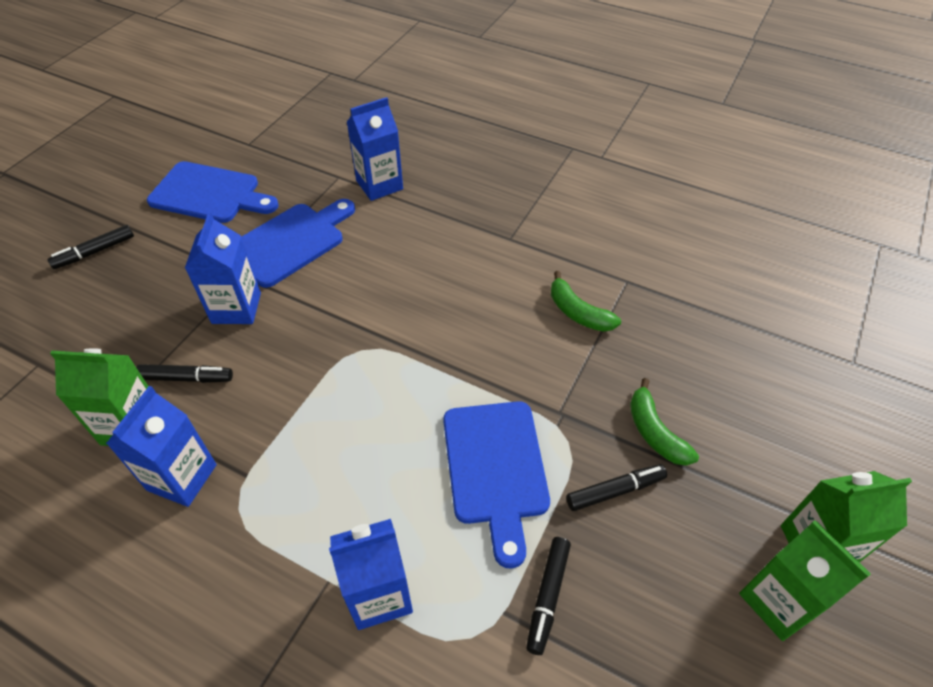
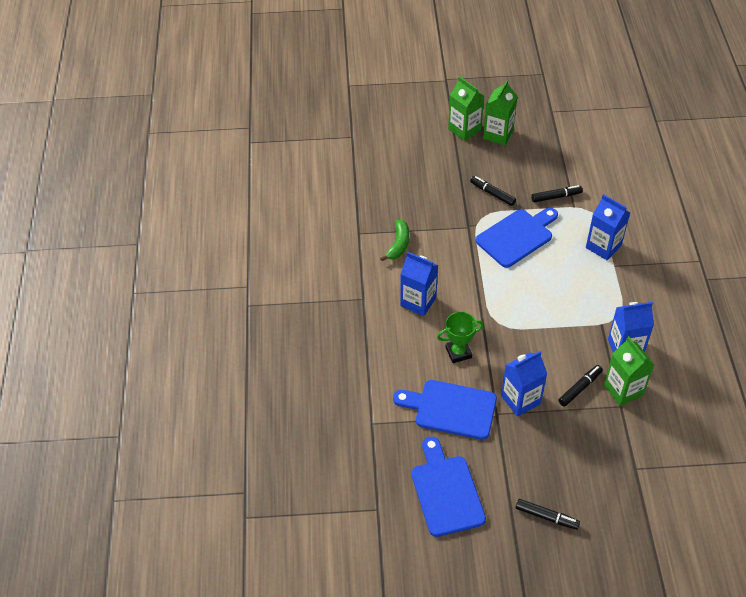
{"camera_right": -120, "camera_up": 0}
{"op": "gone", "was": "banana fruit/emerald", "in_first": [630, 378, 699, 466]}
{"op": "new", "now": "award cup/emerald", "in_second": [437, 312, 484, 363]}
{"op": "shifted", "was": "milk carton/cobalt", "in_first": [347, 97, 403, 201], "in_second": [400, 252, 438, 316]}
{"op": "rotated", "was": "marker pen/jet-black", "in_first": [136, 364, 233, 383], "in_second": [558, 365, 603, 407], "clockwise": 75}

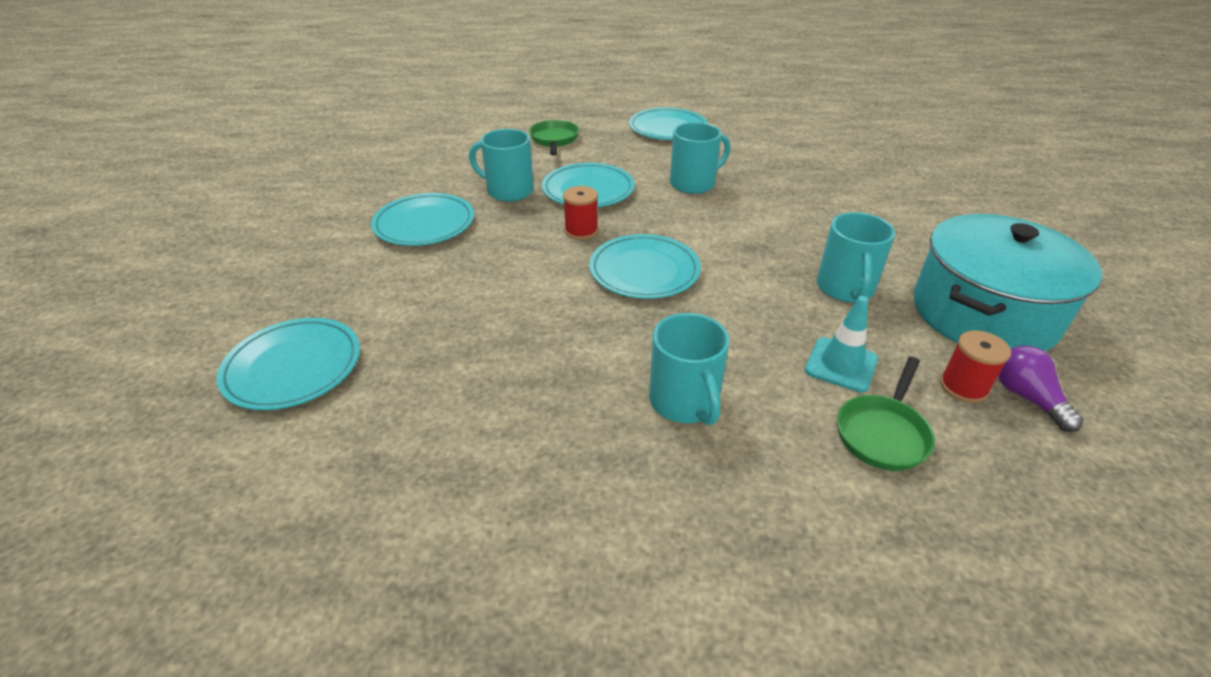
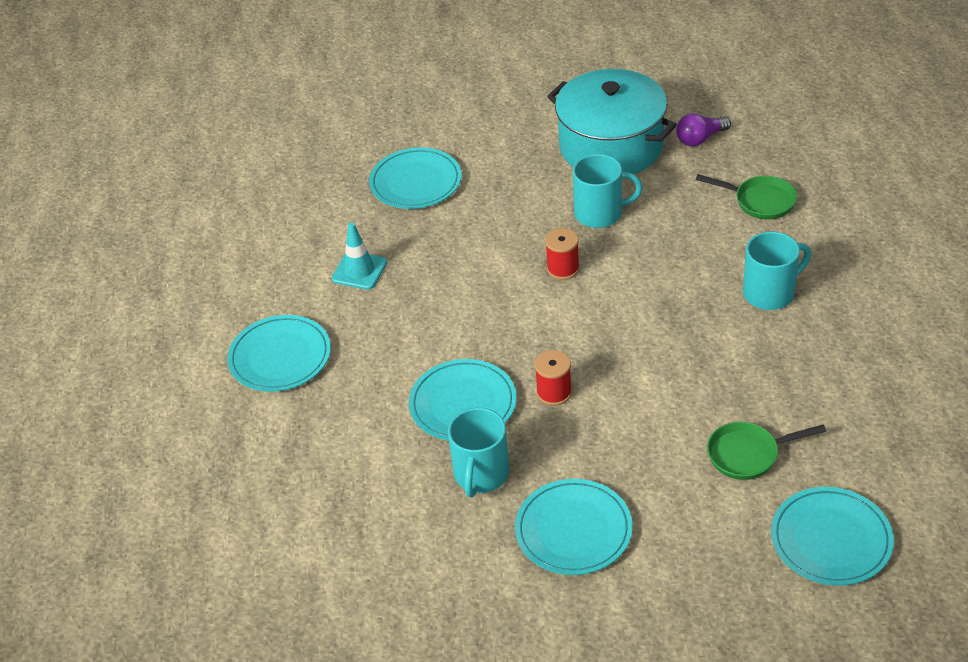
{"camera_right": -95, "camera_up": 5}
{"op": "gone", "was": "mug/aqua", "in_first": [670, 122, 730, 194]}
{"op": "shifted", "was": "pan/emerald", "in_first": [529, 120, 579, 155], "in_second": [707, 422, 826, 480]}
{"op": "shifted", "was": "flat dish/aqua", "in_first": [589, 234, 701, 299], "in_second": [369, 148, 462, 209]}
{"op": "shifted", "was": "road cone/aqua", "in_first": [805, 296, 878, 393], "in_second": [332, 223, 387, 290]}
{"op": "shifted", "was": "spool/red", "in_first": [940, 330, 1011, 403], "in_second": [545, 228, 579, 280]}

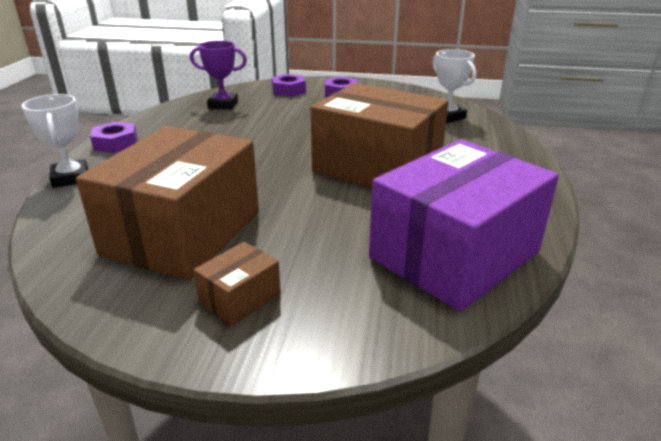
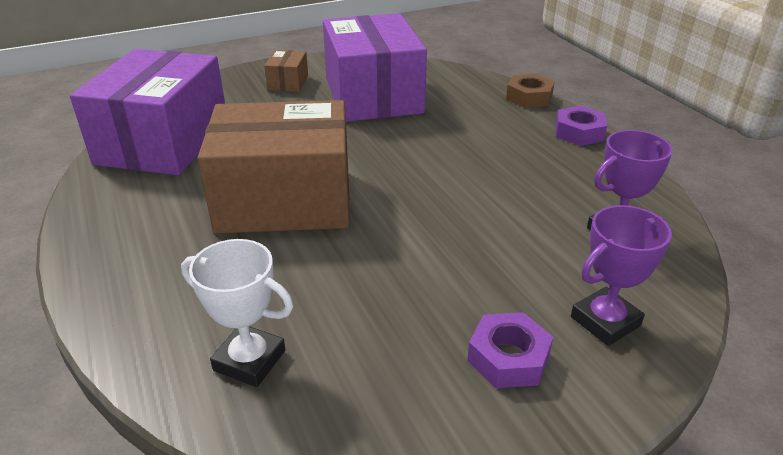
{"camera_right": 145, "camera_up": 5}
{"op": "swapped", "was": "award cup/pure white", "now": "nut/dark brown", "in_first": [22, 94, 88, 188], "in_second": [506, 74, 555, 108]}
{"op": "swapped", "was": "nut/royal purple", "now": "award cup/royal purple", "in_first": [272, 74, 306, 97], "in_second": [571, 205, 672, 346]}
{"op": "repainted", "was": "package/dark brown", "now": "package/royal purple", "in_first": [76, 126, 259, 281], "in_second": [323, 13, 427, 122]}

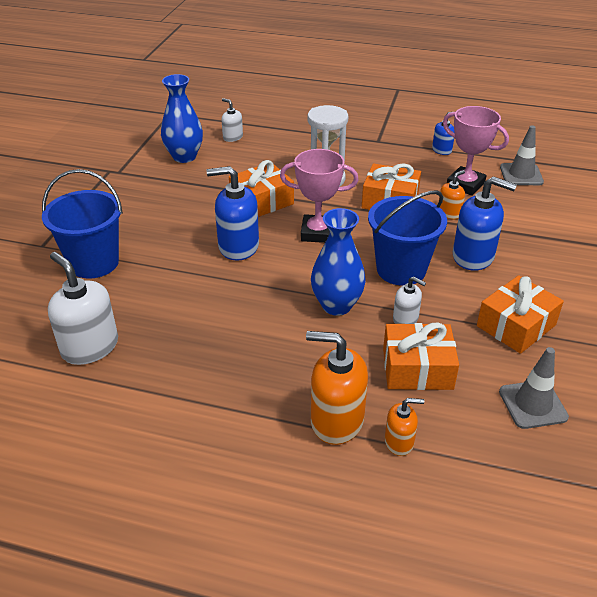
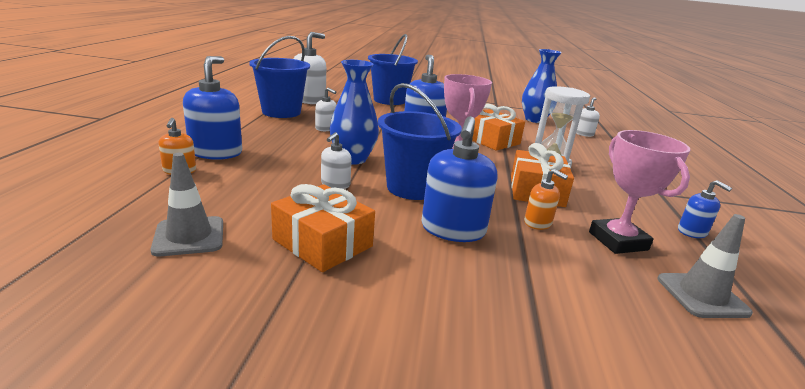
{"camera_right": 80, "camera_up": -15}
{"op": "gone", "was": "present/orange-coloured", "in_first": [383, 323, 459, 390]}
{"op": "new", "now": "bucket/cobalt", "in_second": [249, 36, 310, 118]}
{"op": "new", "now": "soap dispenser/pure white", "in_second": [315, 88, 337, 131]}
{"op": "repainted", "was": "soap dispenser/orange-coloured", "now": "soap dispenser/cobalt", "in_first": [306, 331, 368, 445], "in_second": [183, 56, 242, 160]}
{"op": "rotated", "was": "award cup/rose-pink", "in_first": [443, 106, 509, 196], "in_second": [589, 130, 690, 254], "clockwise": -45}

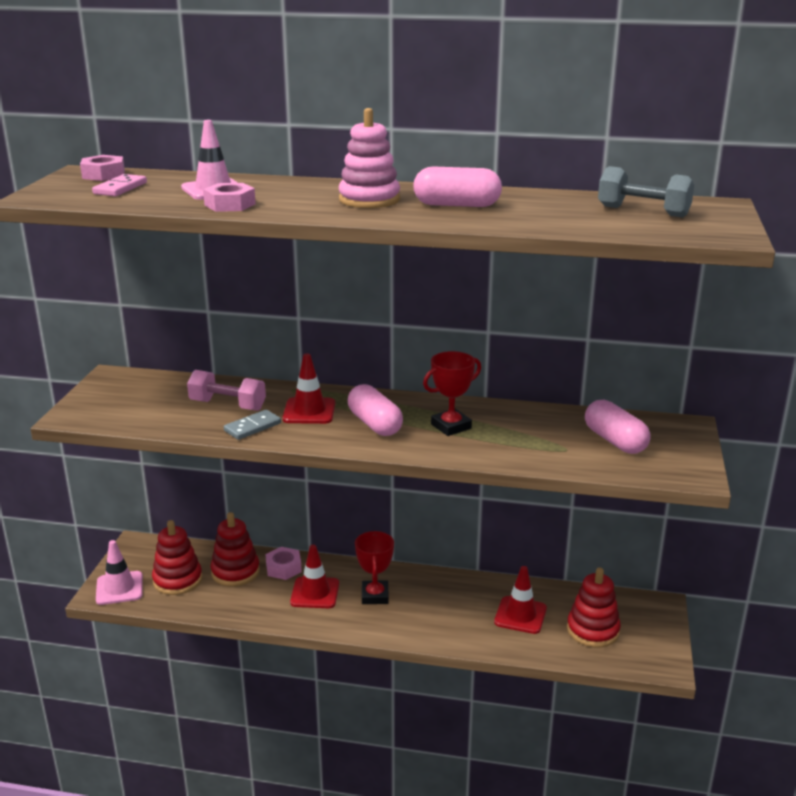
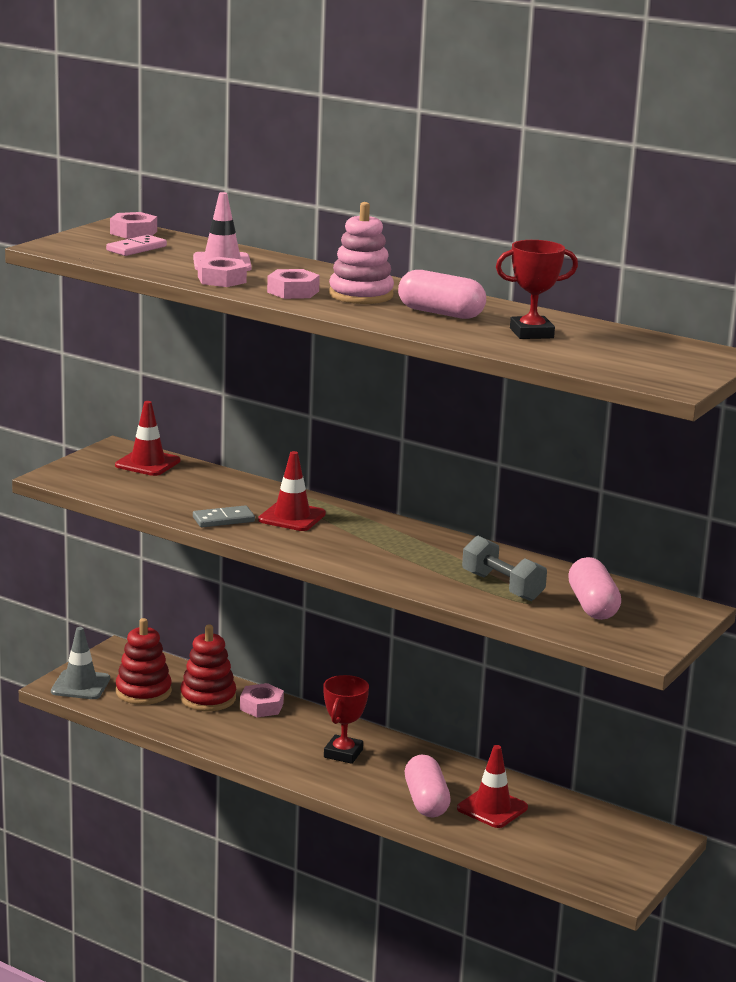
{"camera_right": 20, "camera_up": -5}
{"op": "gone", "was": "dumbbell/rose-pink", "in_first": [187, 370, 266, 411]}
{"op": "gone", "was": "stacking toy/red", "in_first": [567, 567, 621, 648]}
{"op": "new", "now": "nut/rose-pink", "in_second": [267, 269, 320, 299]}
{"op": "shifted", "was": "road cone/red", "in_first": [290, 545, 339, 608], "in_second": [115, 401, 180, 476]}
{"op": "shifted", "was": "pill/rose-pink", "in_first": [348, 384, 403, 436], "in_second": [405, 755, 451, 817]}
{"op": "shifted", "was": "award cup/red", "in_first": [423, 351, 481, 436], "in_second": [496, 240, 578, 339]}
{"op": "shifted", "was": "dumbbell/ash-grey", "in_first": [598, 166, 694, 217], "in_second": [462, 536, 547, 601]}
{"op": "repainted", "was": "road cone/rose-pink", "now": "road cone/ash-grey", "in_first": [96, 540, 143, 605], "in_second": [51, 627, 110, 699]}

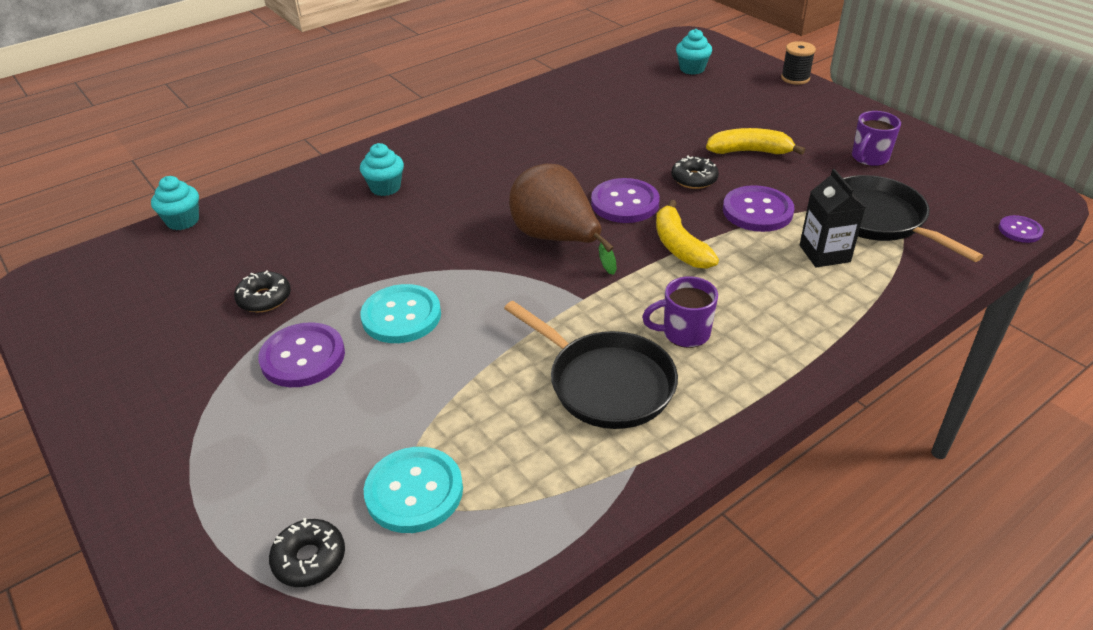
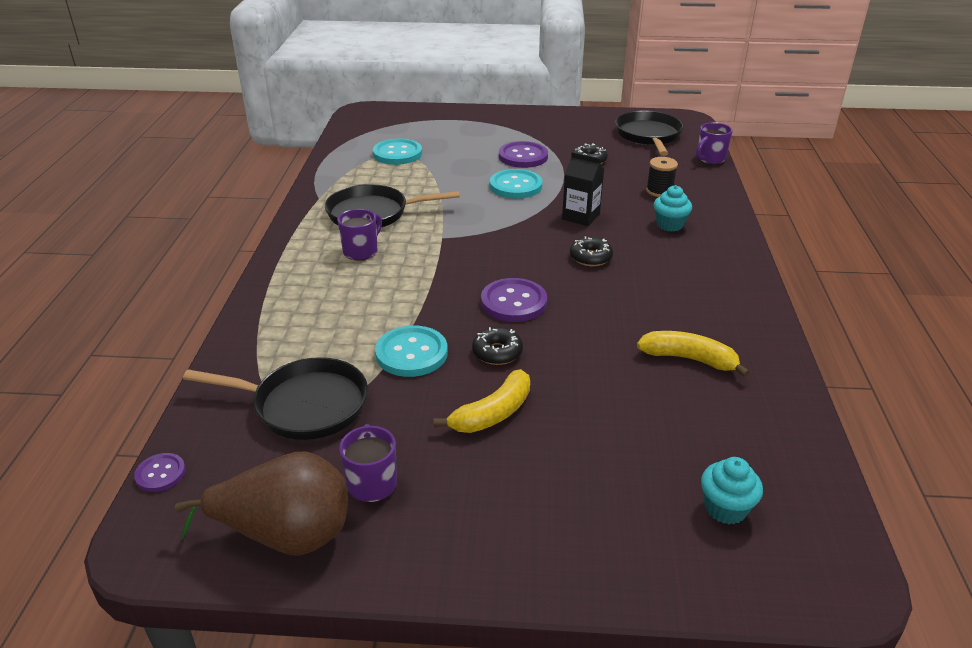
{"camera_right": 130, "camera_up": -5}
{"op": "new", "now": "pan/jet-black", "in_second": [615, 111, 683, 156]}
{"op": "shifted", "was": "doughnut/jet-black", "in_first": [269, 518, 345, 587], "in_second": [570, 236, 613, 266]}
{"op": "shifted", "was": "pear/dark brown", "in_first": [509, 164, 617, 274], "in_second": [175, 452, 348, 556]}
{"op": "shifted", "was": "banana fruit/golden", "in_first": [656, 200, 719, 269], "in_second": [637, 331, 750, 377]}
{"op": "shifted", "was": "spool/jet-black", "in_first": [781, 41, 816, 85], "in_second": [646, 157, 678, 197]}
{"op": "shifted", "was": "milk carton/jet-black", "in_first": [800, 169, 865, 268], "in_second": [562, 152, 604, 226]}
{"op": "swapped", "was": "cupcake/aqua", "now": "mug/royal purple", "in_first": [151, 176, 199, 230], "in_second": [696, 122, 733, 164]}
{"op": "repainted", "was": "sewing button/royal purple", "now": "sewing button/aqua", "in_first": [723, 185, 794, 232], "in_second": [375, 326, 448, 377]}

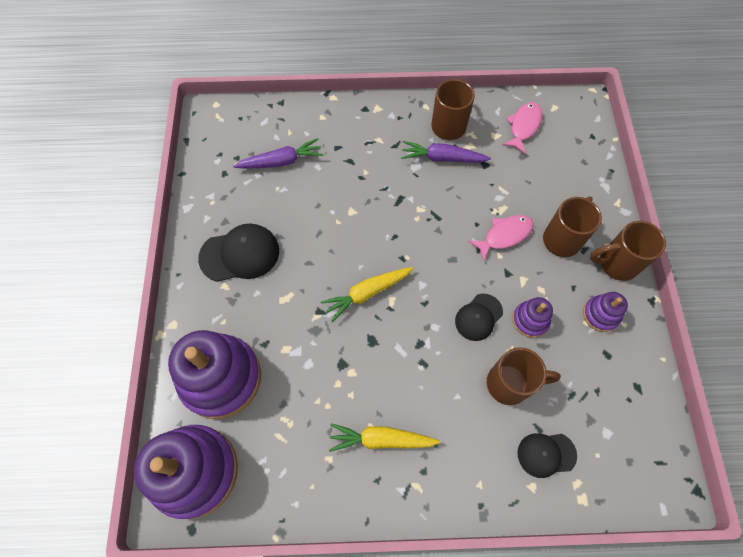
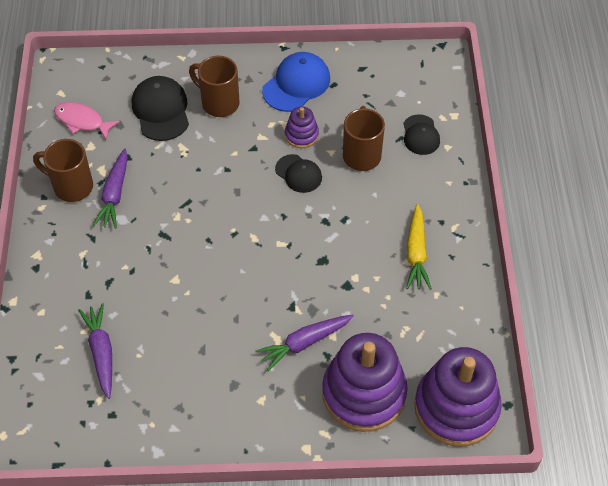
{"camera_right": -90, "camera_up": -10}
{"op": "gone", "was": "carrot/golden", "in_first": [321, 267, 413, 322]}
{"op": "gone", "was": "fish figure/rose-pink", "in_first": [469, 215, 534, 262]}
{"op": "gone", "was": "mug/dark brown", "in_first": [590, 221, 666, 281]}
{"op": "new", "now": "carrot/royal purple", "in_second": [255, 314, 354, 371]}
{"op": "shifted", "was": "cap/jet-black", "in_first": [198, 224, 279, 282], "in_second": [132, 76, 189, 141]}
{"op": "swapped", "was": "stacking toy/royal purple", "now": "cap/cobalt", "in_first": [583, 292, 628, 332], "in_second": [262, 52, 330, 112]}

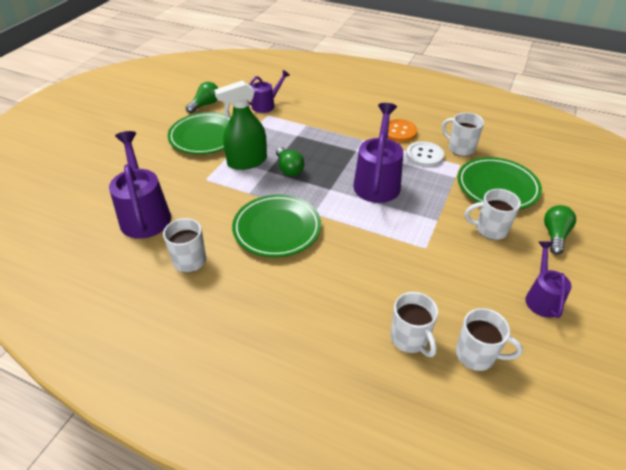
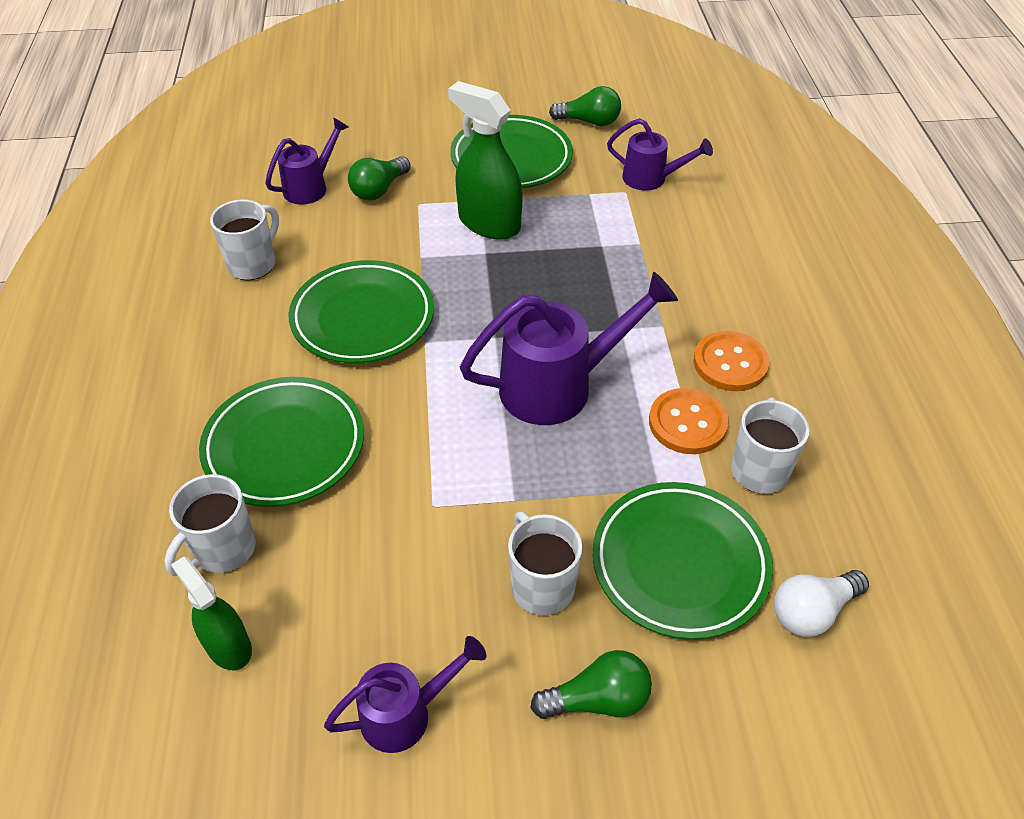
{"camera_right": 60, "camera_up": 5}
{"op": "new", "now": "flat dish/emerald", "in_second": [199, 377, 364, 507]}
{"op": "new", "now": "bulb/pure white", "in_second": [774, 570, 869, 637]}
{"op": "shifted", "was": "bulb/emerald", "in_first": [276, 147, 304, 176], "in_second": [348, 156, 411, 200]}
{"op": "swapped", "was": "mug/pure white", "now": "spray bottle/emerald", "in_first": [456, 308, 523, 371], "in_second": [171, 557, 252, 670]}
{"op": "repainted", "was": "sewing button/pure white", "now": "sewing button/orange-coloured", "in_first": [406, 141, 444, 167], "in_second": [649, 388, 729, 454]}
{"op": "scaled", "was": "watering can/royal purple", "in_first": [109, 131, 171, 239], "in_second": [265, 117, 349, 205], "ratio": 0.59}

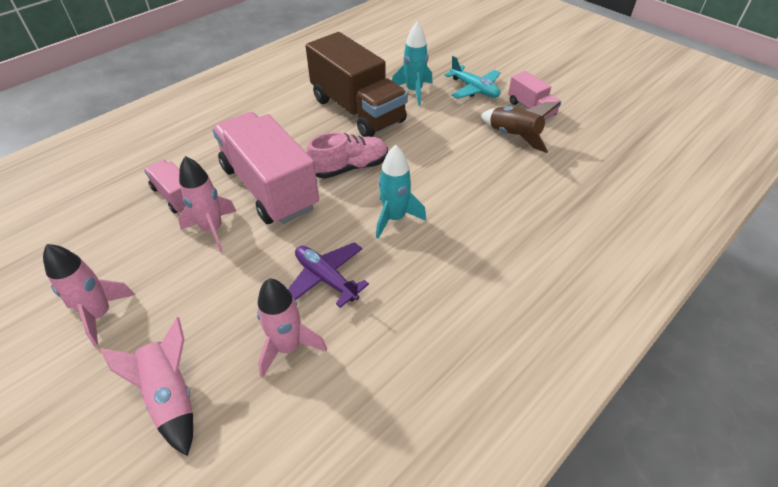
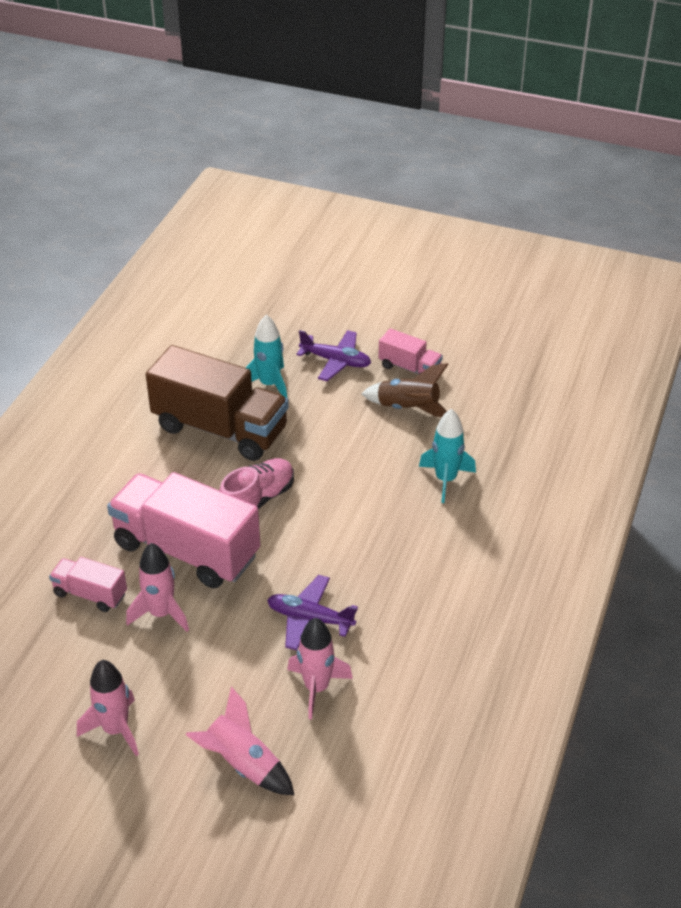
{"camera_right": -25, "camera_up": -5}
{"op": "shifted", "was": "toy rocket/aqua", "in_first": [376, 145, 426, 238], "in_second": [419, 409, 476, 503]}
{"op": "repainted", "was": "toy plane/aqua", "now": "toy plane/royal purple", "in_first": [445, 56, 500, 99], "in_second": [296, 330, 371, 381]}

